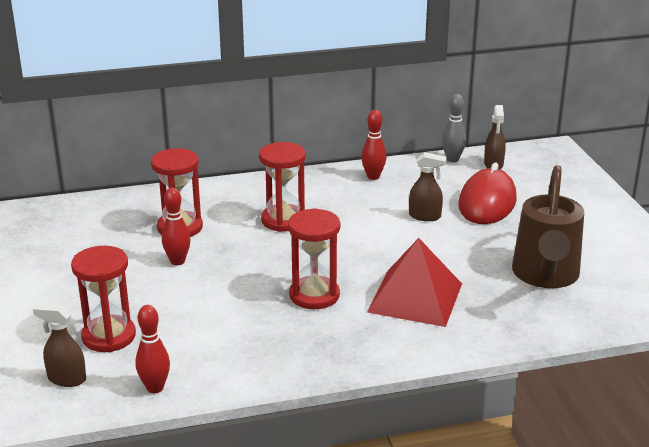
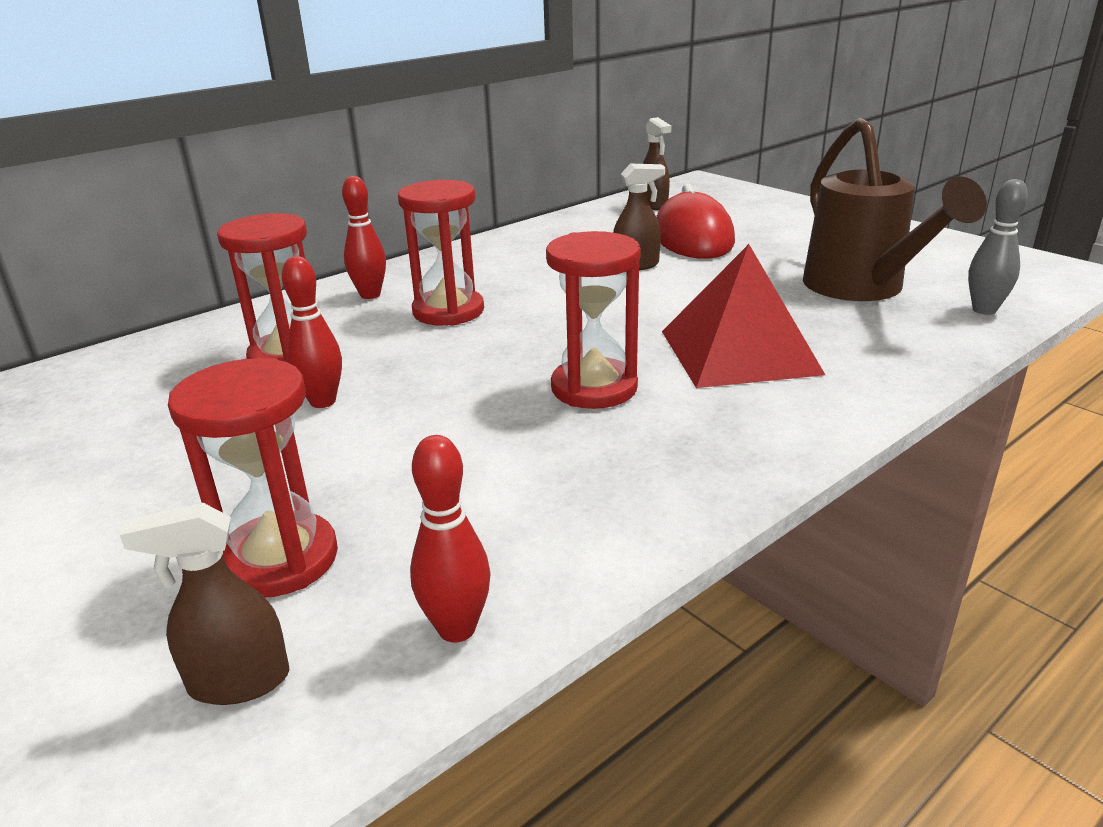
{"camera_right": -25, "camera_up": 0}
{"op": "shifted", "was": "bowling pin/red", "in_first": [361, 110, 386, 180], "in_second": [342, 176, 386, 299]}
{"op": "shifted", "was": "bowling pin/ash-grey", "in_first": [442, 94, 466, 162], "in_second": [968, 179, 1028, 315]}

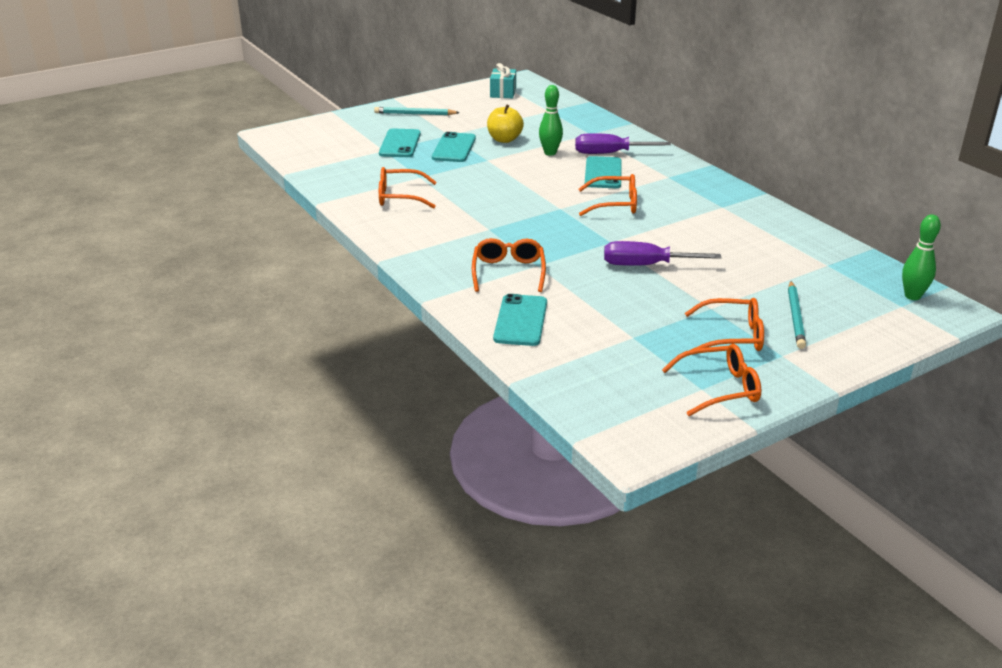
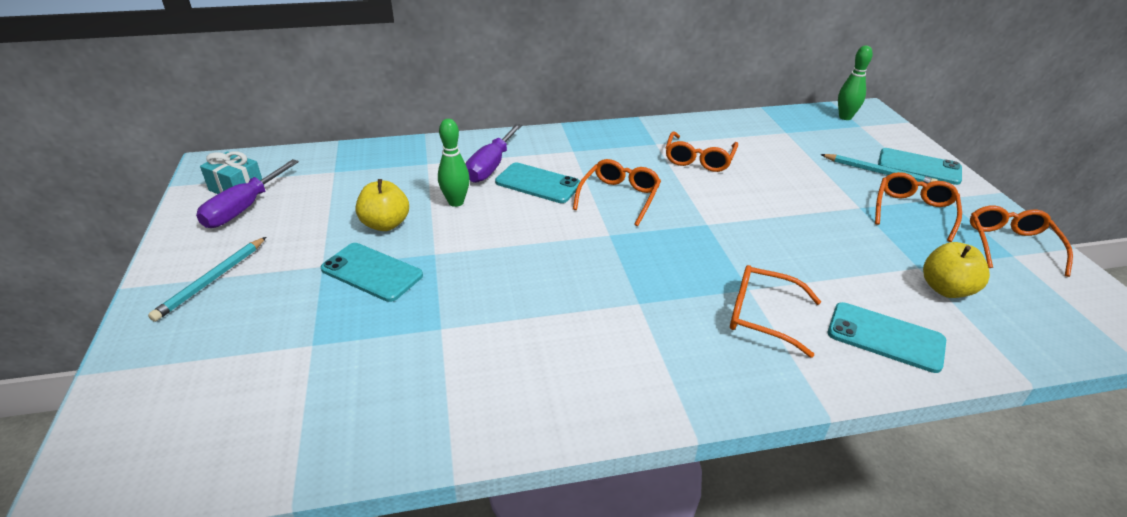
{"camera_right": -70, "camera_up": 5}
{"op": "new", "now": "toy apple/golden", "in_second": [923, 242, 990, 298]}
{"op": "shifted", "was": "mobile phone/aqua", "in_first": [379, 129, 421, 157], "in_second": [878, 148, 962, 185]}
{"op": "shifted", "was": "spectacles/orange-coloured", "in_first": [379, 167, 437, 208], "in_second": [666, 131, 738, 172]}
{"op": "shifted", "was": "screwdriver/royal purple", "in_first": [604, 241, 721, 266], "in_second": [196, 159, 299, 228]}

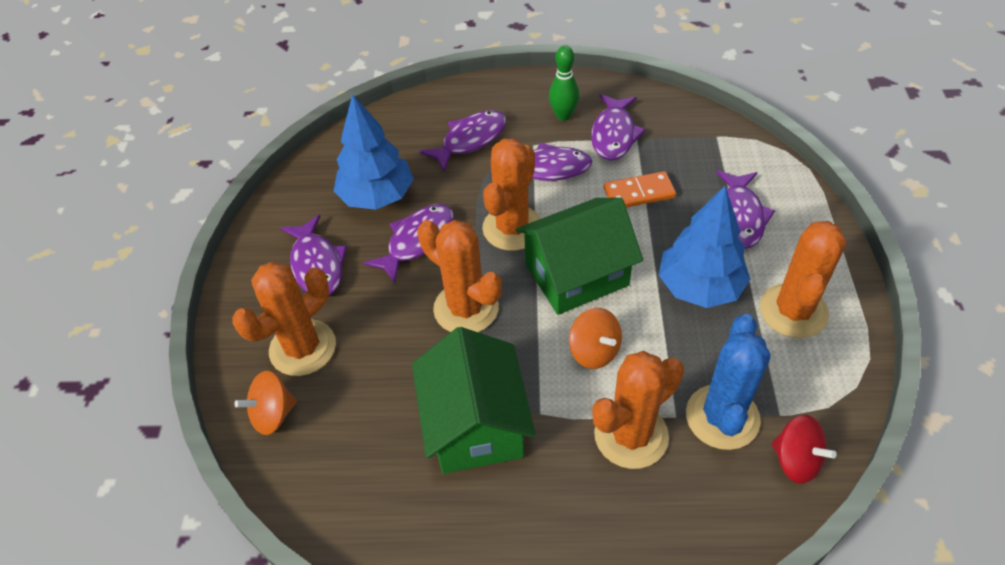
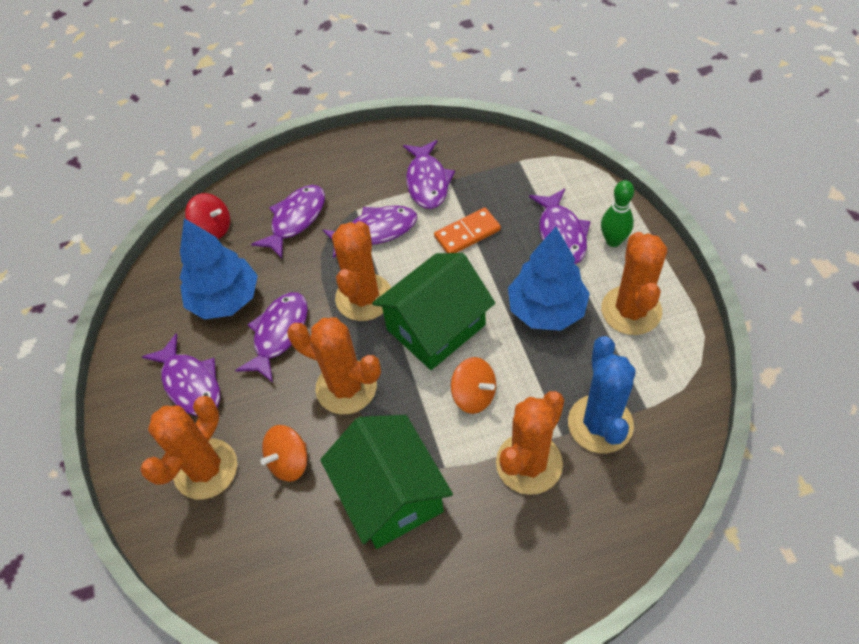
{"camera_right": -15, "camera_up": 5}
{"op": "shifted", "was": "spinning top/orange-coloured", "in_first": [234, 371, 297, 435], "in_second": [260, 425, 307, 482]}
{"op": "shifted", "was": "bowling pin/emerald", "in_first": [549, 46, 579, 121], "in_second": [601, 180, 634, 247]}
{"op": "shifted", "was": "spinning top/red", "in_first": [772, 415, 837, 484], "in_second": [185, 193, 230, 239]}

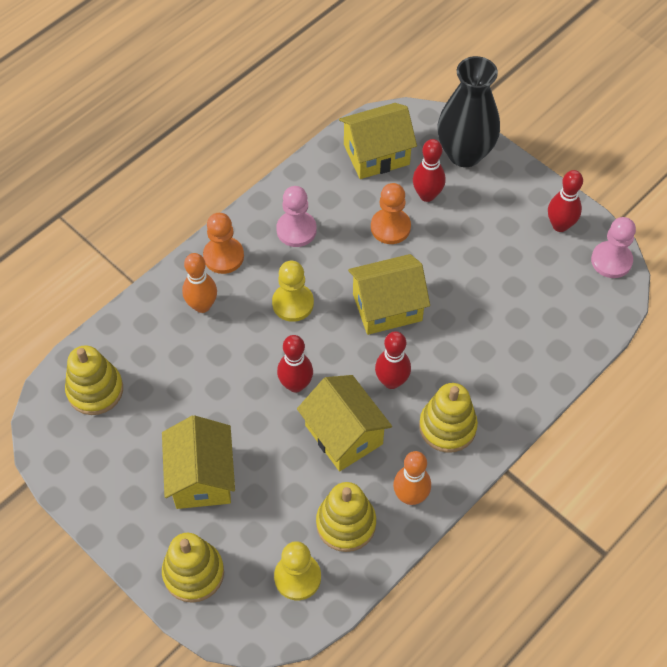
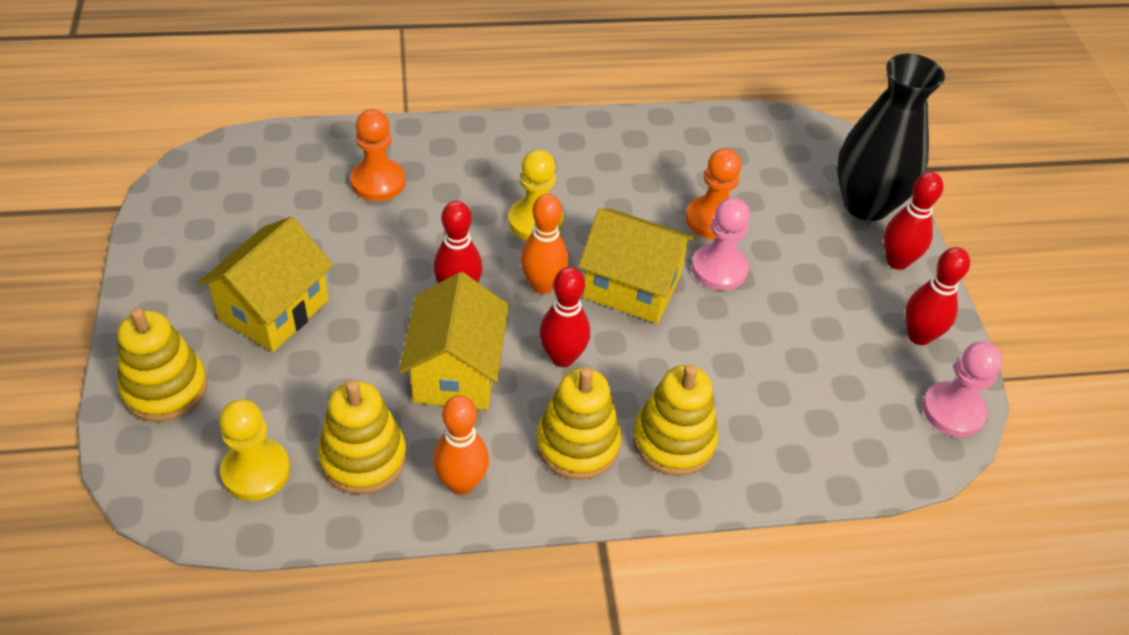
{"camera_right": 35, "camera_up": -10}
{"op": "gone", "was": "toy house/golden", "in_first": [339, 103, 417, 179]}
{"op": "shifted", "was": "stacking toy/golden", "in_first": [65, 345, 123, 415], "in_second": [633, 364, 718, 476]}
{"op": "shifted", "was": "bowling pin/orange-coloured", "in_first": [182, 253, 217, 313], "in_second": [520, 193, 568, 294]}
{"op": "shifted", "was": "chess pawn/orange-coloured", "in_first": [203, 213, 244, 274], "in_second": [351, 109, 405, 201]}
{"op": "shifted", "was": "chess pawn/rose-pink", "in_first": [276, 186, 317, 247], "in_second": [692, 197, 750, 290]}
{"op": "shifted", "was": "bowling pin/red", "in_first": [413, 139, 446, 202], "in_second": [884, 172, 943, 270]}

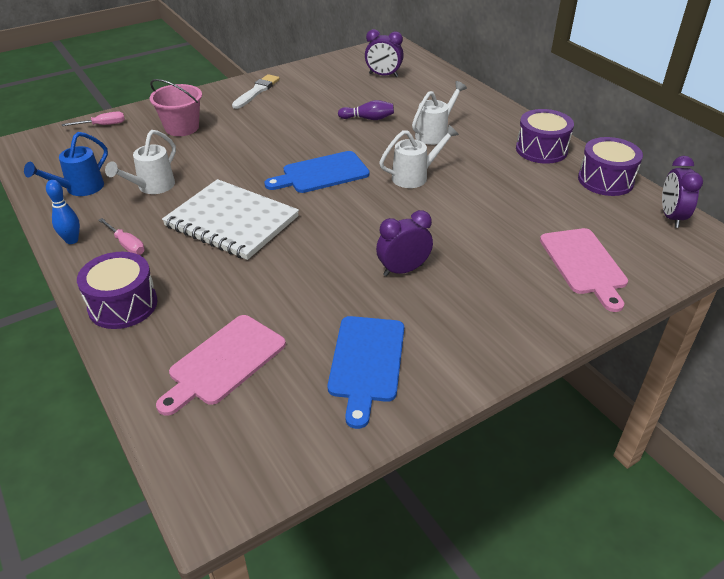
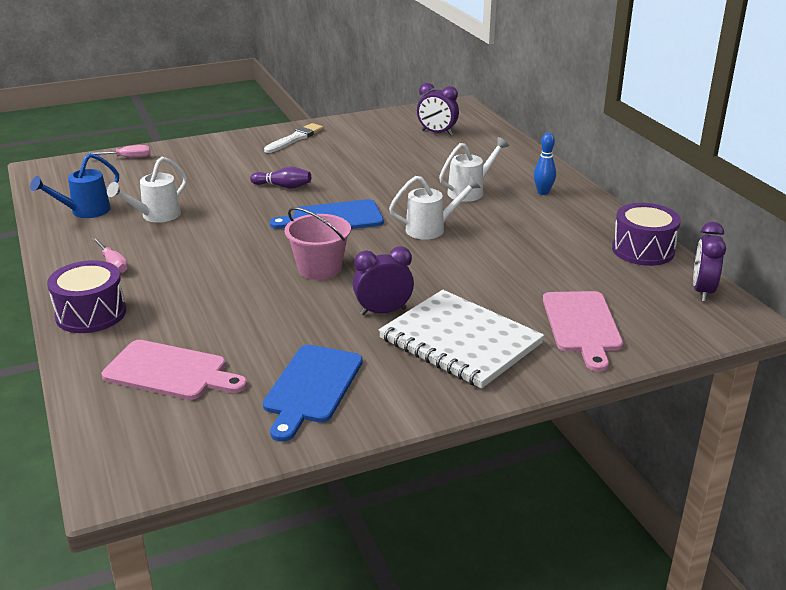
{"camera_right": 10, "camera_up": -10}
{"op": "gone", "was": "drum/royal purple", "in_first": [516, 109, 574, 164]}
{"op": "shifted", "was": "bowling pin/cobalt", "in_first": [46, 180, 80, 244], "in_second": [534, 133, 556, 195]}
{"op": "shifted", "was": "bucket/rose-pink", "in_first": [150, 79, 202, 136], "in_second": [285, 207, 351, 280]}
{"op": "shifted", "was": "exercise book/pure white", "in_first": [162, 179, 299, 260], "in_second": [379, 290, 544, 389]}
{"op": "shifted", "was": "bowling pin/royal purple", "in_first": [338, 100, 394, 120], "in_second": [250, 166, 311, 189]}
{"op": "rotated", "was": "chopping board/rose-pink", "in_first": [156, 315, 286, 416], "in_second": [102, 340, 247, 400], "clockwise": -120}

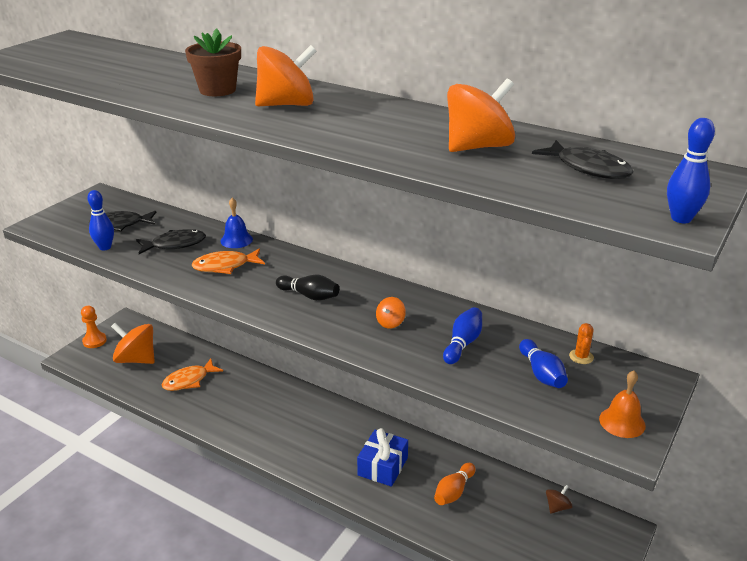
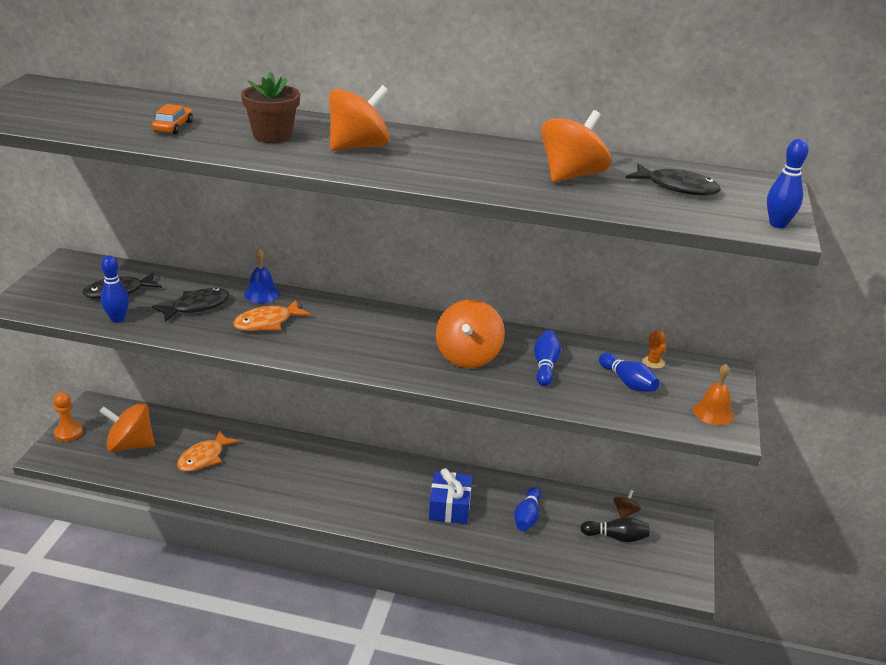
{"camera_right": -20, "camera_up": 0}
{"op": "new", "now": "toy car/orange-coloured", "in_second": [152, 104, 193, 134]}
{"op": "shifted", "was": "bowling pin/jet-black", "in_first": [276, 275, 339, 301], "in_second": [581, 517, 649, 543]}
{"op": "repainted", "was": "bowling pin/orange-coloured", "now": "bowling pin/cobalt", "in_first": [434, 463, 475, 505], "in_second": [514, 487, 541, 531]}
{"op": "scaled", "was": "spinning top/orange-coloured", "in_first": [376, 297, 406, 329], "in_second": [436, 299, 505, 368], "ratio": 2.15}

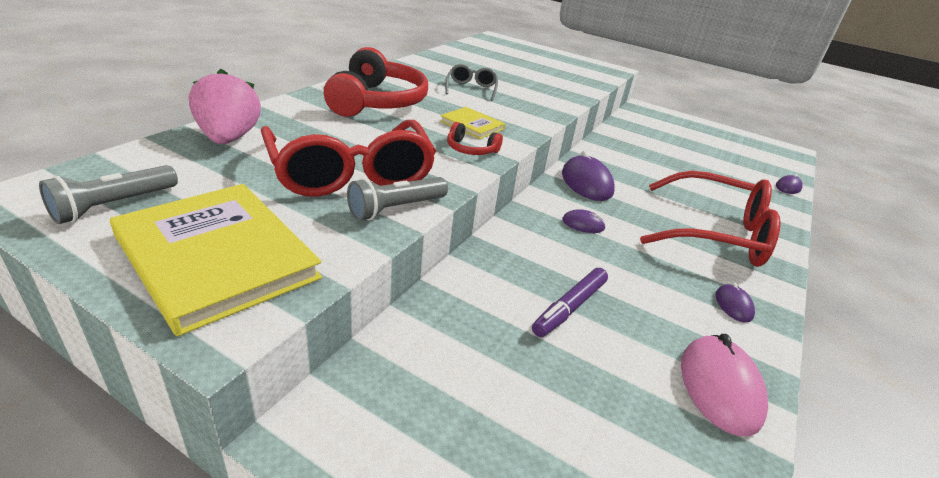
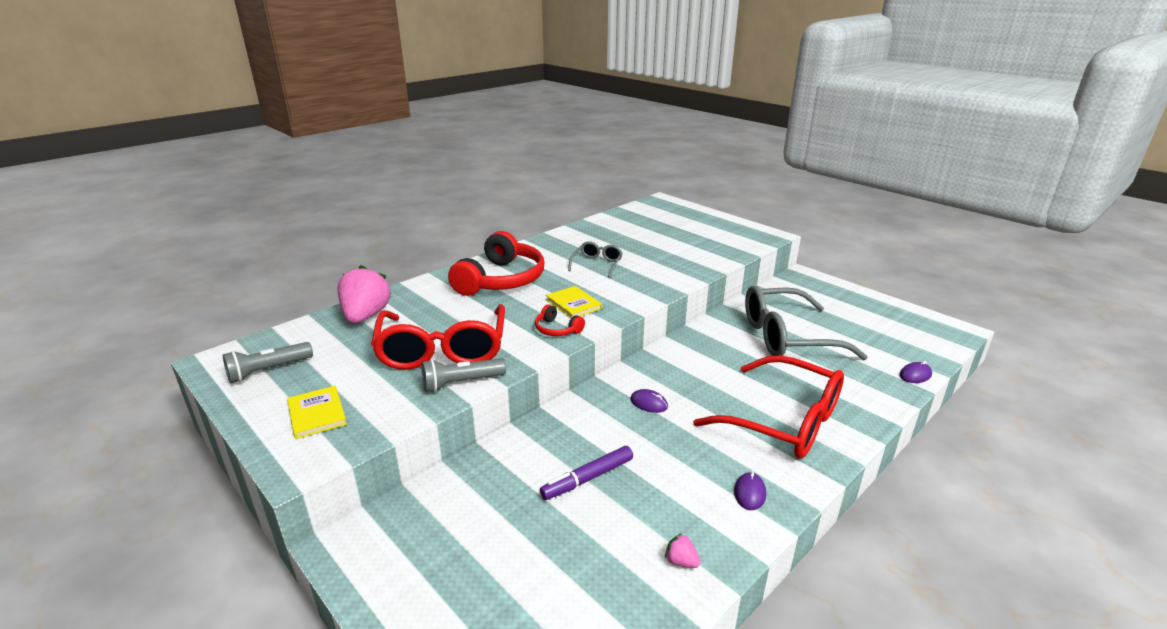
{"camera_right": 20, "camera_up": -5}
{"op": "gone", "was": "PC mouse/royal purple", "in_first": [562, 151, 615, 201]}
{"op": "new", "now": "spectacles/ash-grey", "in_second": [745, 286, 868, 360]}
{"op": "swapped", "was": "PC mouse/rose-pink", "now": "strawberry/rose-pink", "in_first": [681, 334, 768, 436], "in_second": [665, 533, 701, 568]}
{"op": "scaled", "was": "hardback/golden", "in_first": [110, 184, 322, 336], "in_second": [287, 386, 347, 439], "ratio": 0.49}

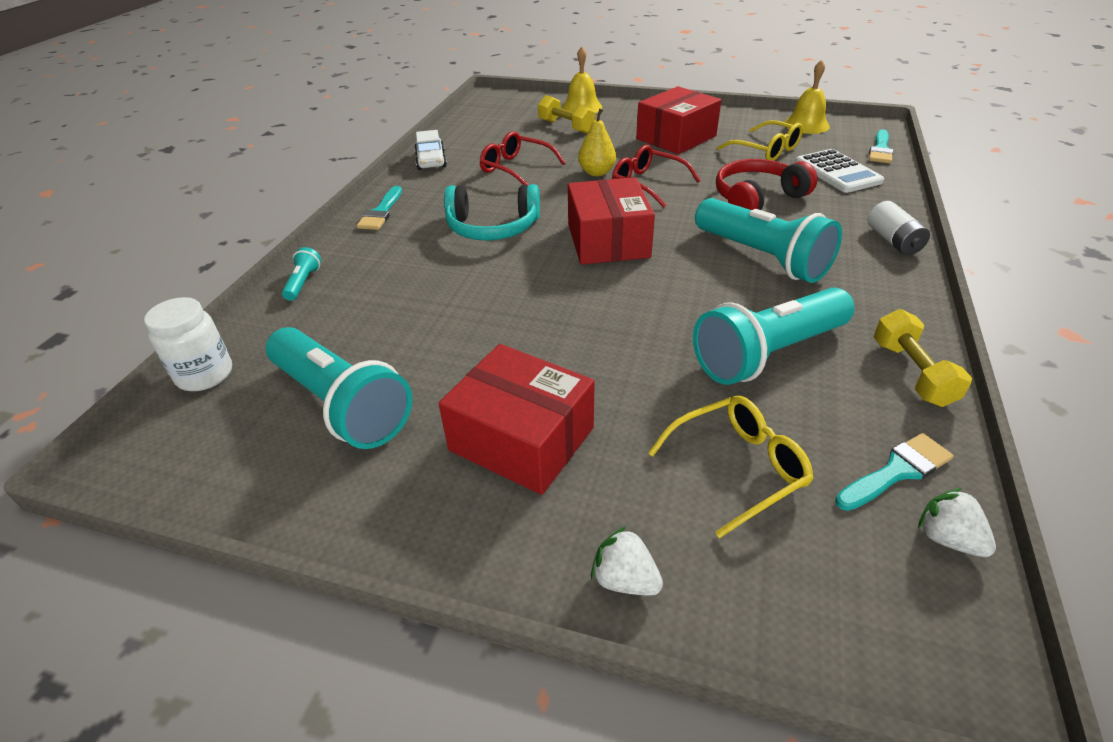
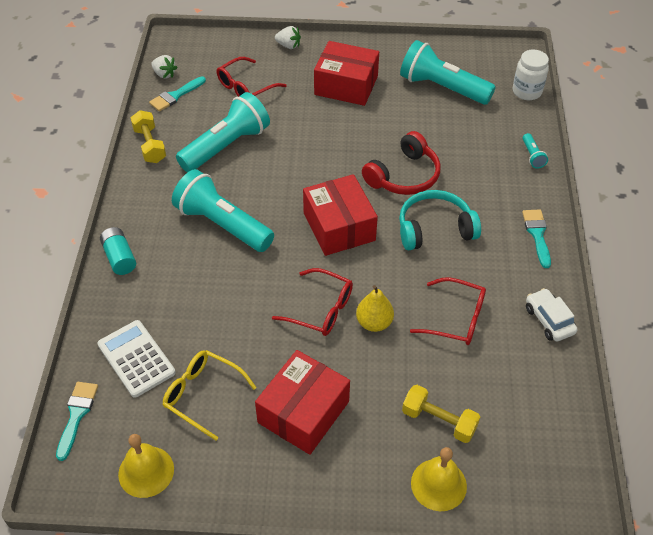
{"camera_right": 165, "camera_up": 10}
{"op": "shifted", "was": "headphones/red", "in_first": [716, 159, 817, 210], "in_second": [362, 131, 441, 195]}
{"op": "repainted", "was": "spectacles/golden", "now": "spectacles/red", "in_first": [648, 396, 814, 538], "in_second": [217, 57, 287, 97]}
{"op": "repainted", "was": "AA battery/pure white", "now": "AA battery/aqua", "in_first": [868, 201, 930, 255], "in_second": [100, 227, 136, 275]}

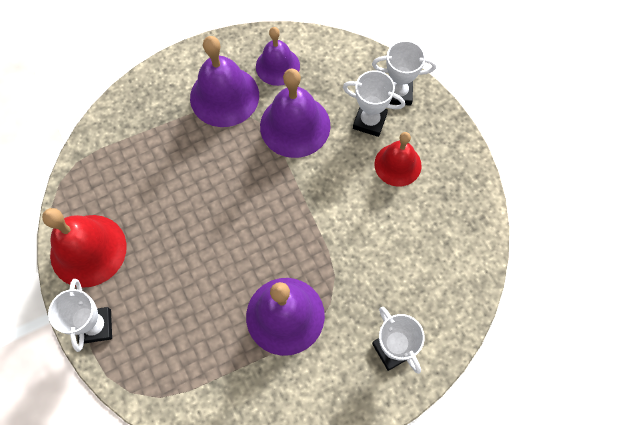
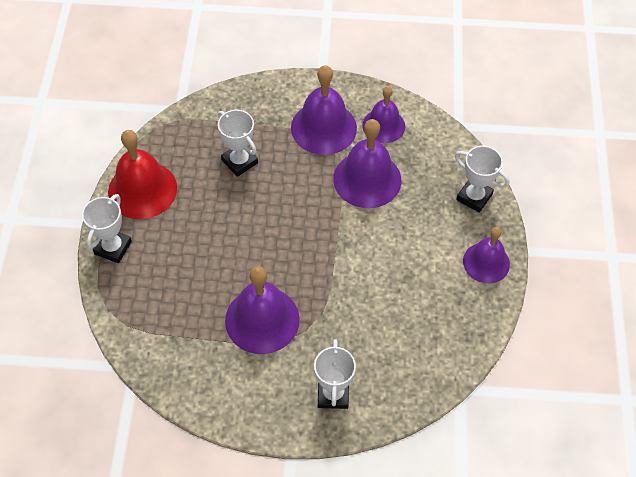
{"camera_right": 30, "camera_up": -10}
{"op": "gone", "was": "bell/red", "in_first": [374, 132, 422, 187]}
{"op": "new", "now": "bell/royal purple", "in_second": [463, 227, 510, 283]}
{"op": "shifted", "was": "award cup/pure white", "in_first": [343, 70, 405, 137], "in_second": [218, 110, 258, 177]}

